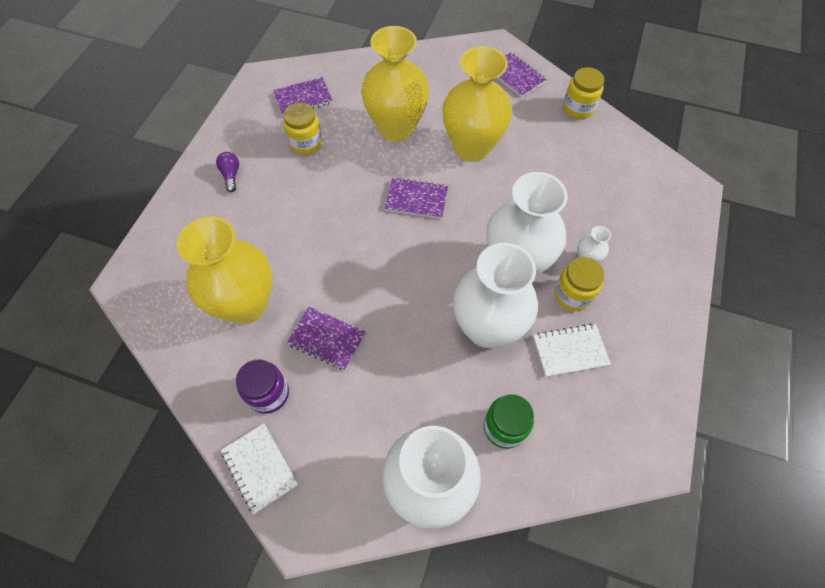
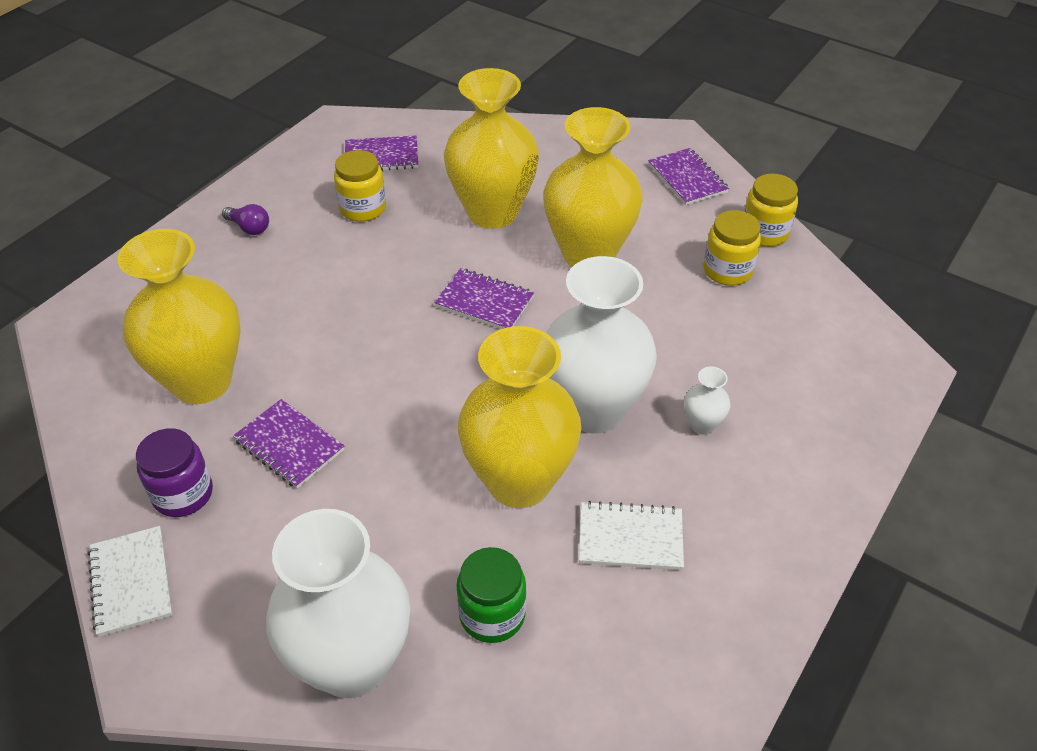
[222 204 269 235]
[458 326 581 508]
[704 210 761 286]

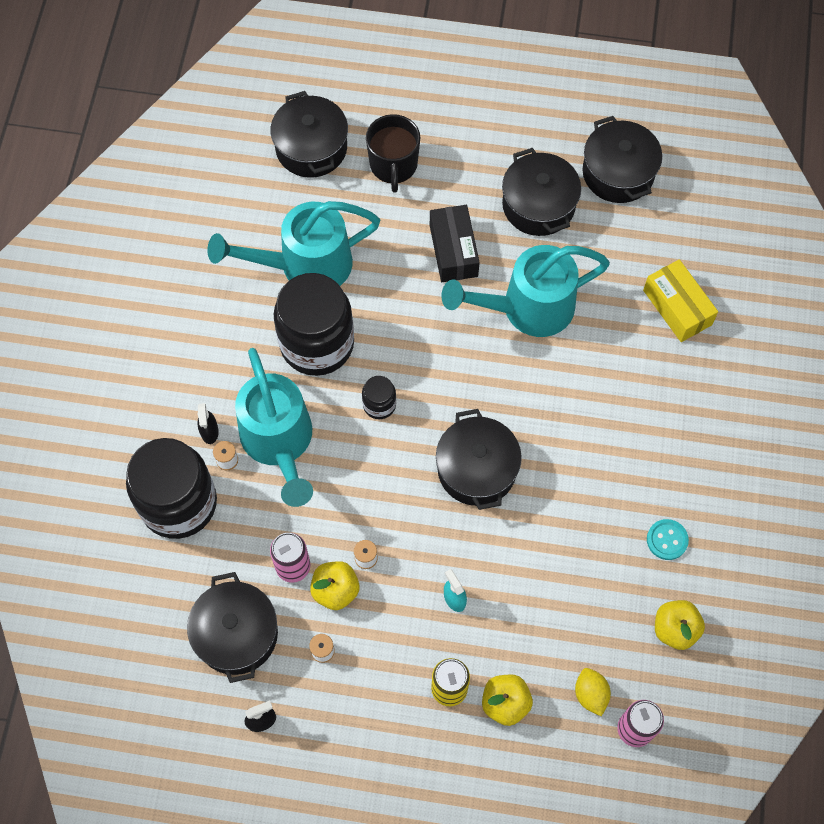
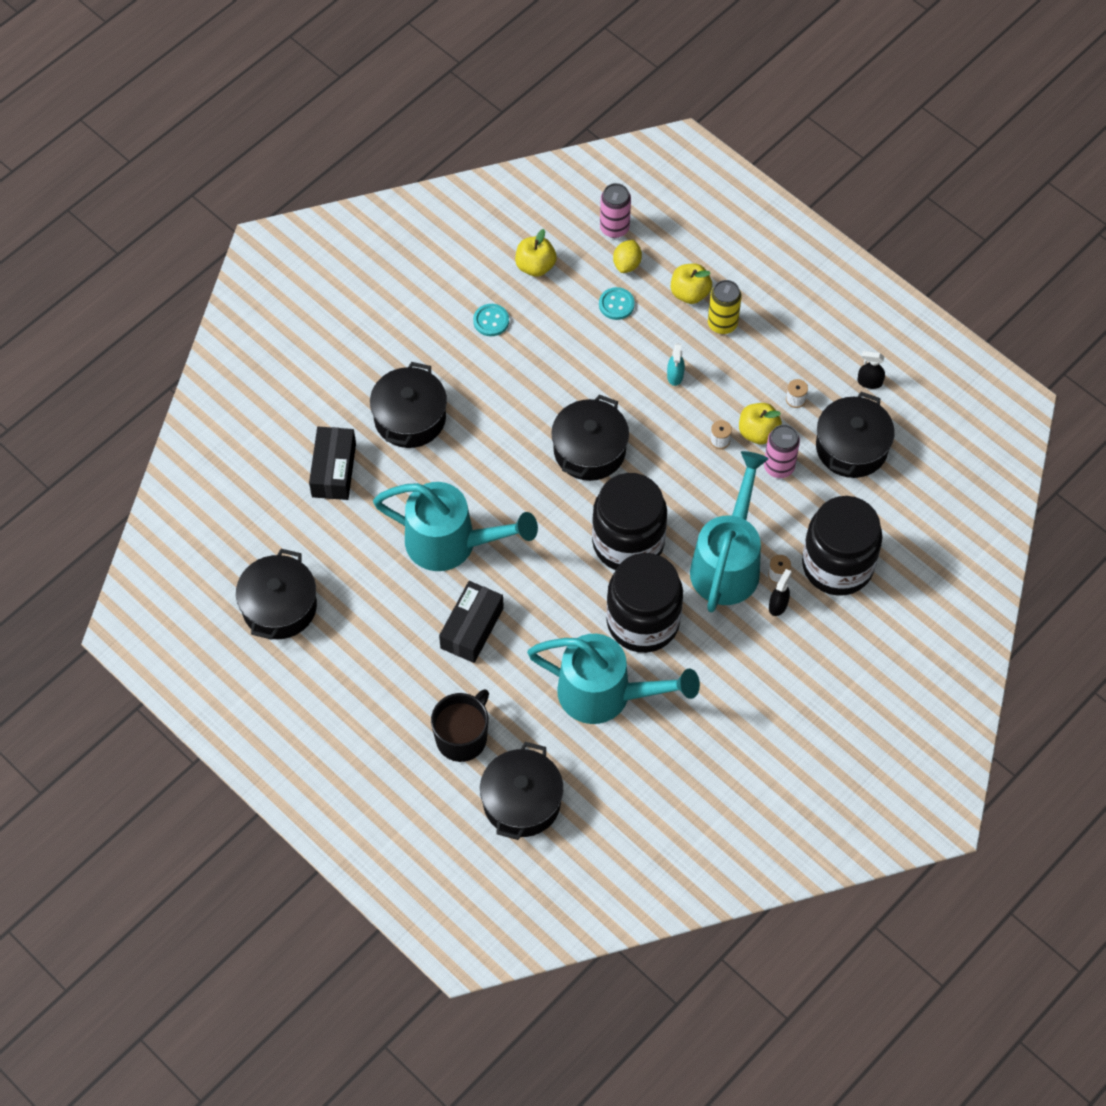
[309 427 356 500]
[370 362 447 448]
[592 473 667 570]
[599 287 635 320]

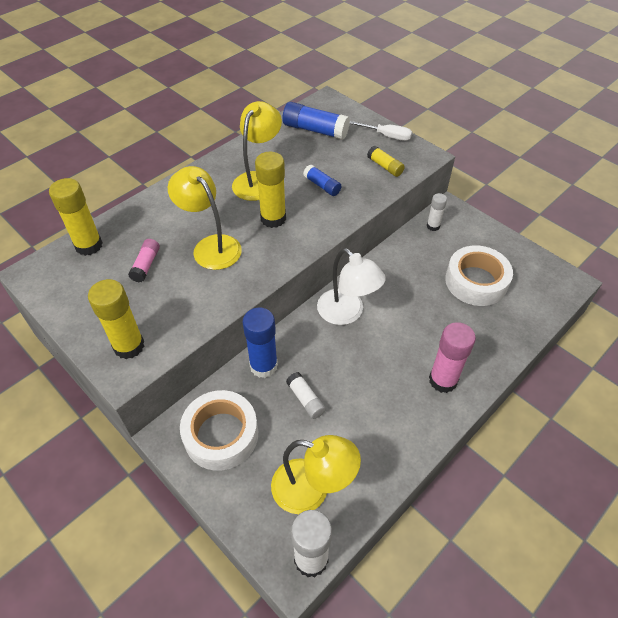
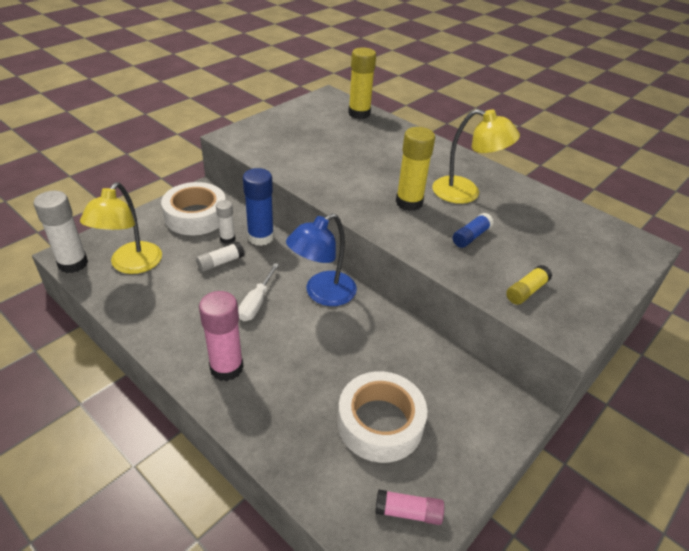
[216 200 235 244]
[238 263 279 321]
[286 214 357 306]
[375 489 444 525]
[88 279 145 359] (first image)
[168 166 242 270] (first image)
[282 102 350 140] (first image)

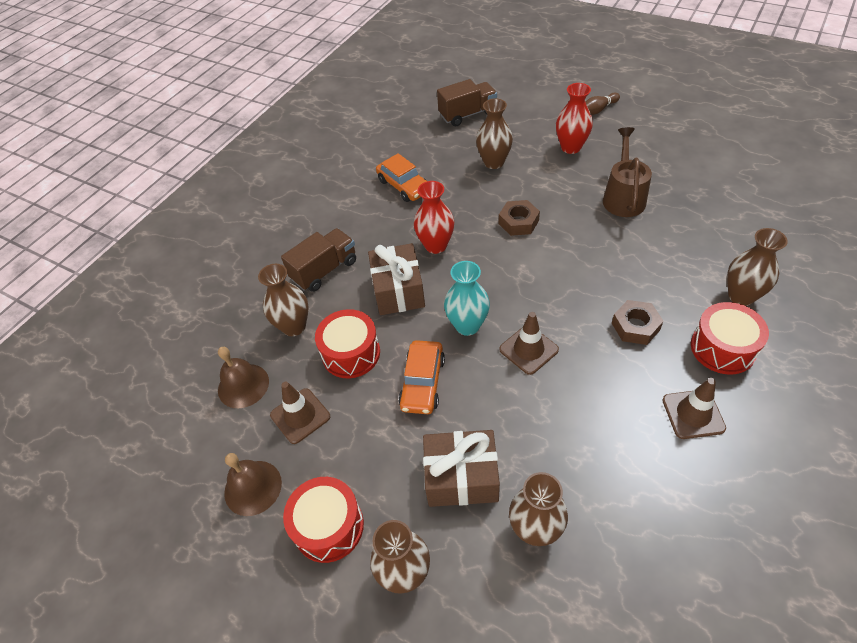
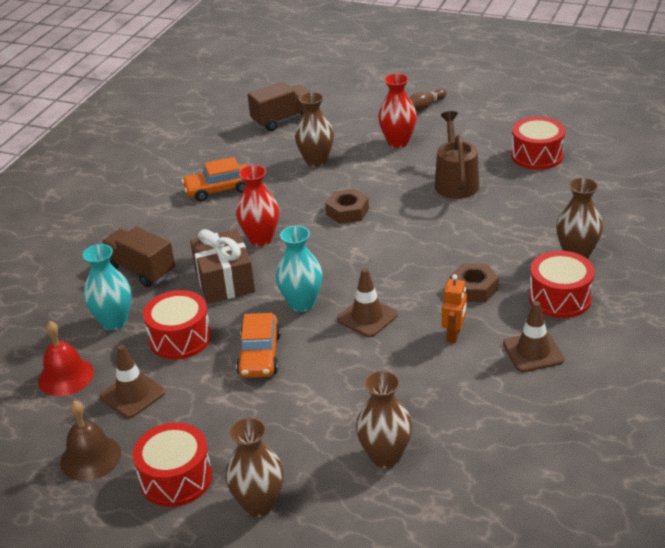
[38 321 94 396]
[83 244 132 330]
[101 226 175 288]
[182 157 248 201]
[442 274 467 343]
[511 116 566 170]
[423 430 500 507] (first image)

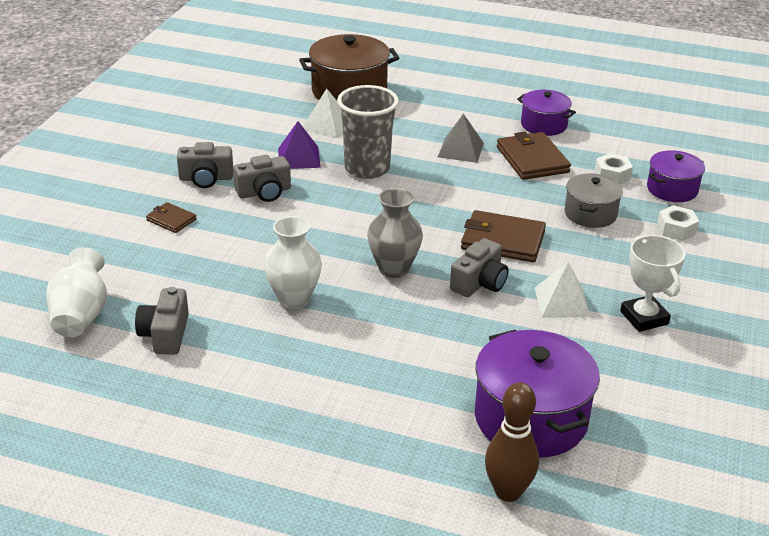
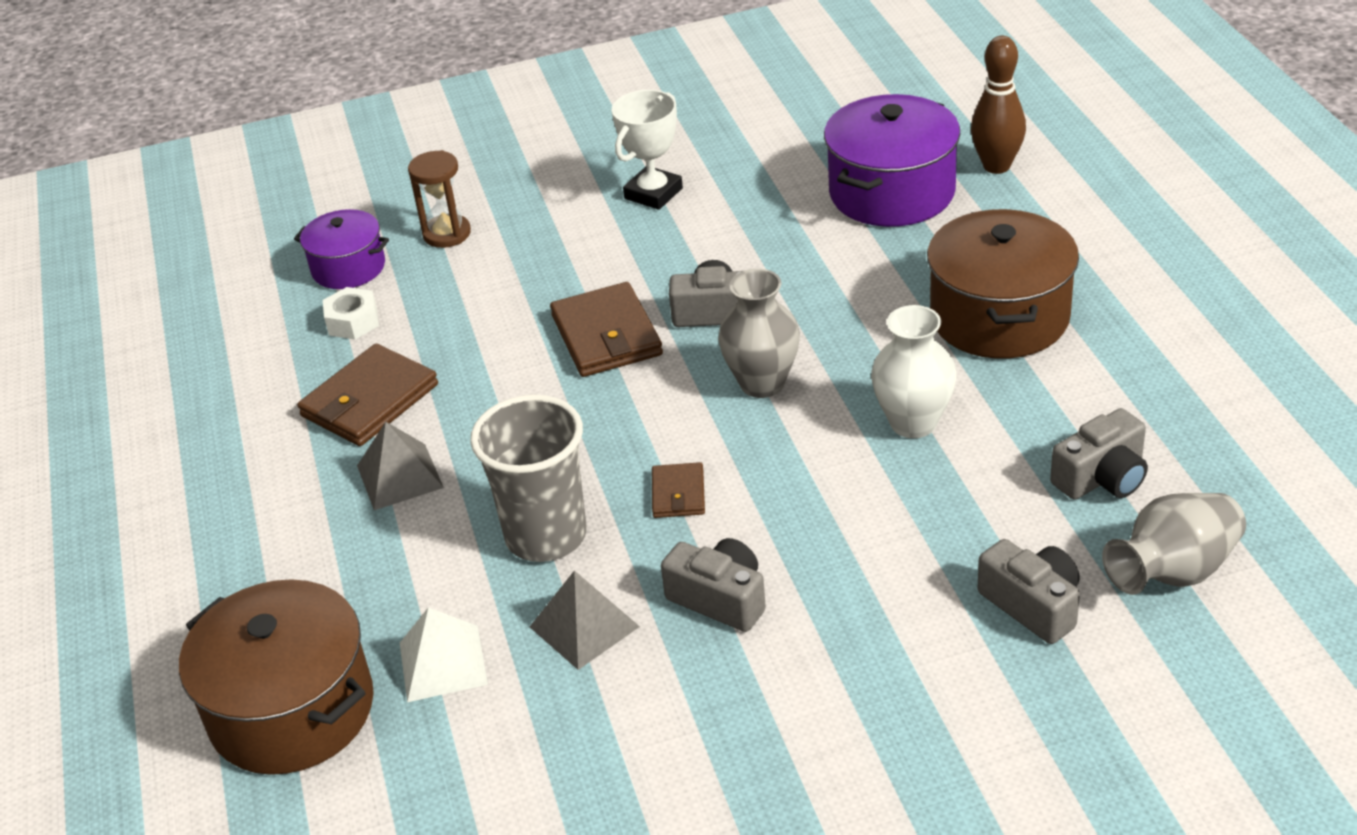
[408 150 471 248]
[530 570 640 670]
[652 462 705 518]
[927 209 1079 359]
[978 539 1080 644]
[1102 493 1246 595]
[517 90 576 136] (first image)
[535 262 591 318] (first image)
[565 173 623 228] (first image)

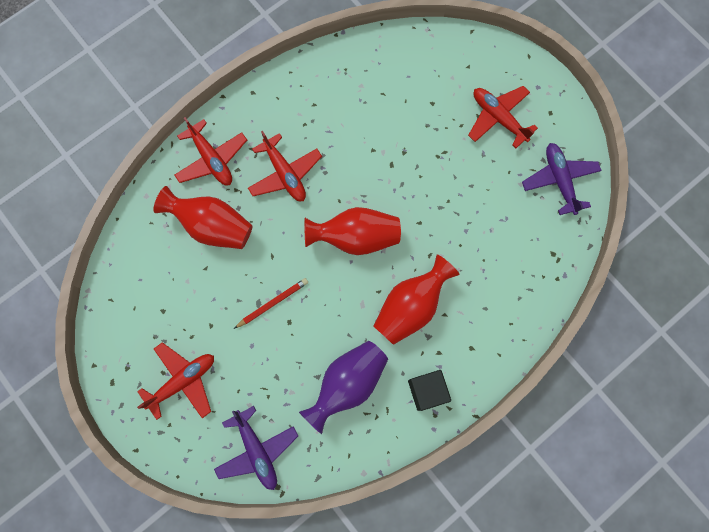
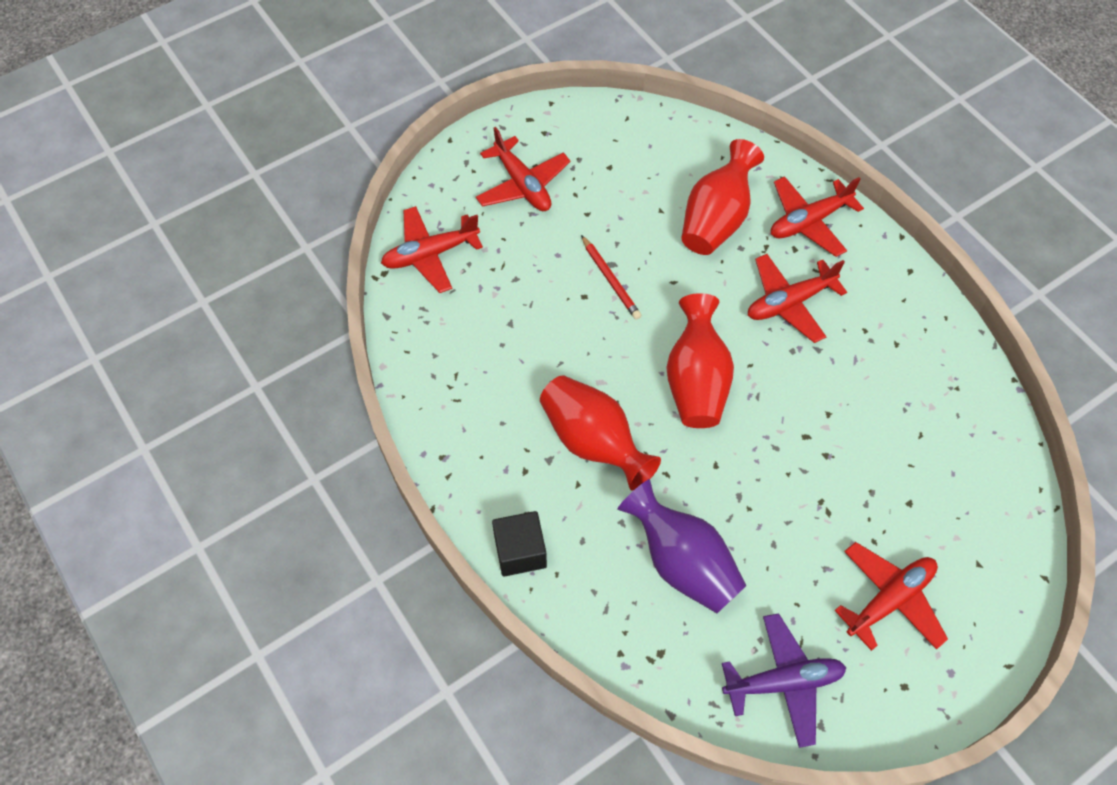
[381 206 483 293]
[492 511 547 577]
[617 479 747 613]

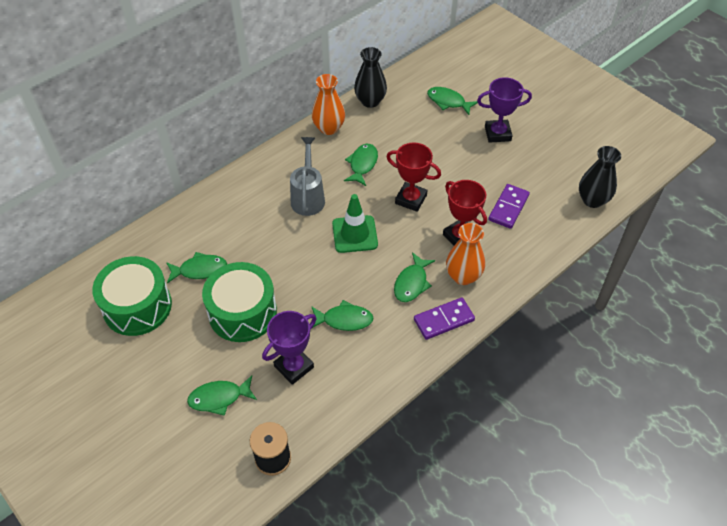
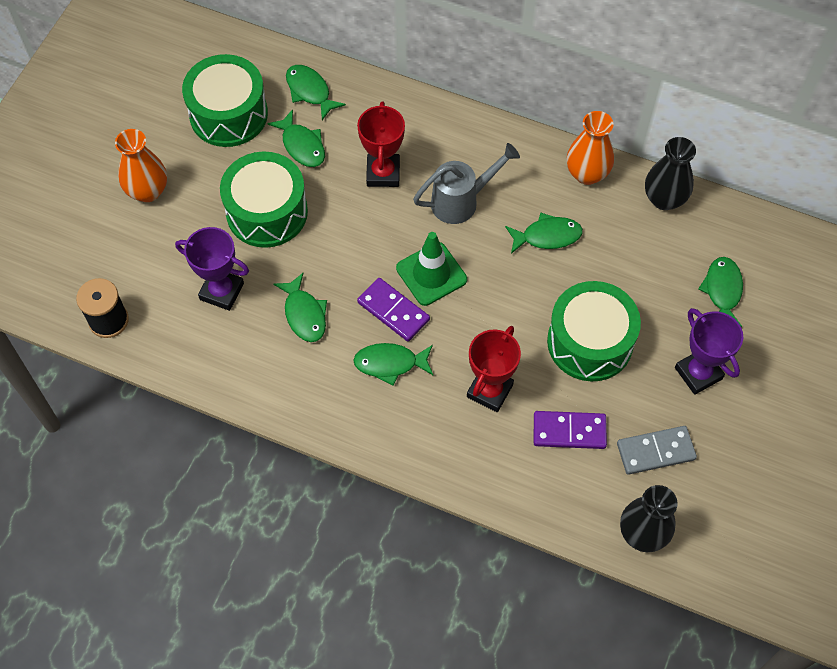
[115 129 167 202]
[286 65 346 120]
[357 101 405 187]
[357 278 430 342]
[547 281 641 381]
[617 426 697 475]

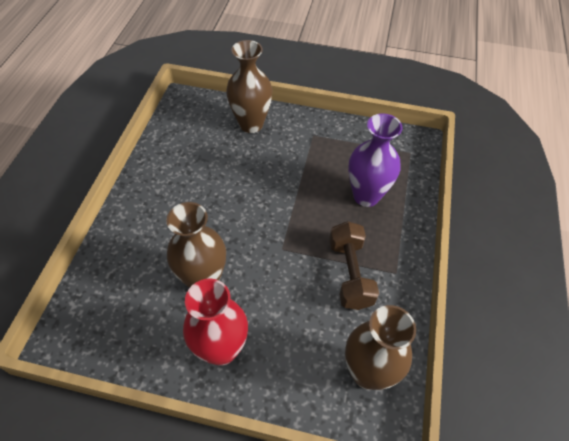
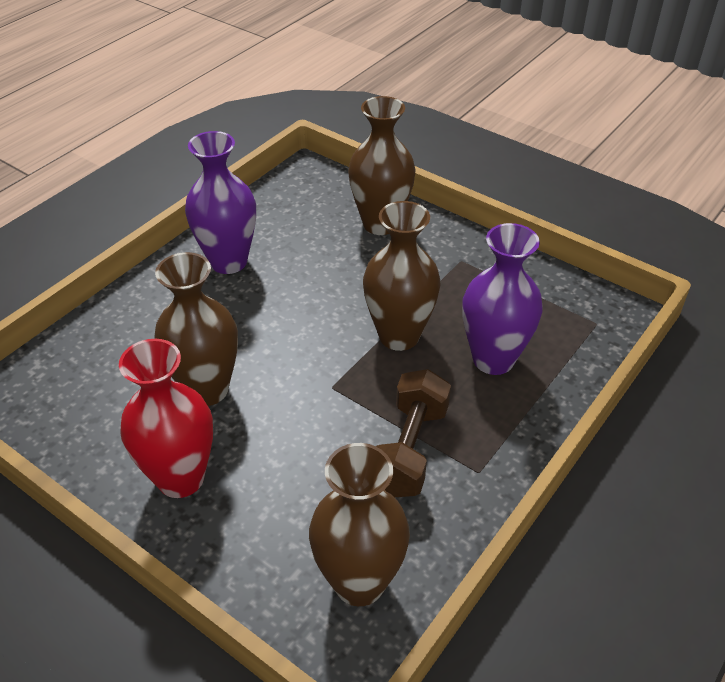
[185 131 256 274]
[363 201 440 351]

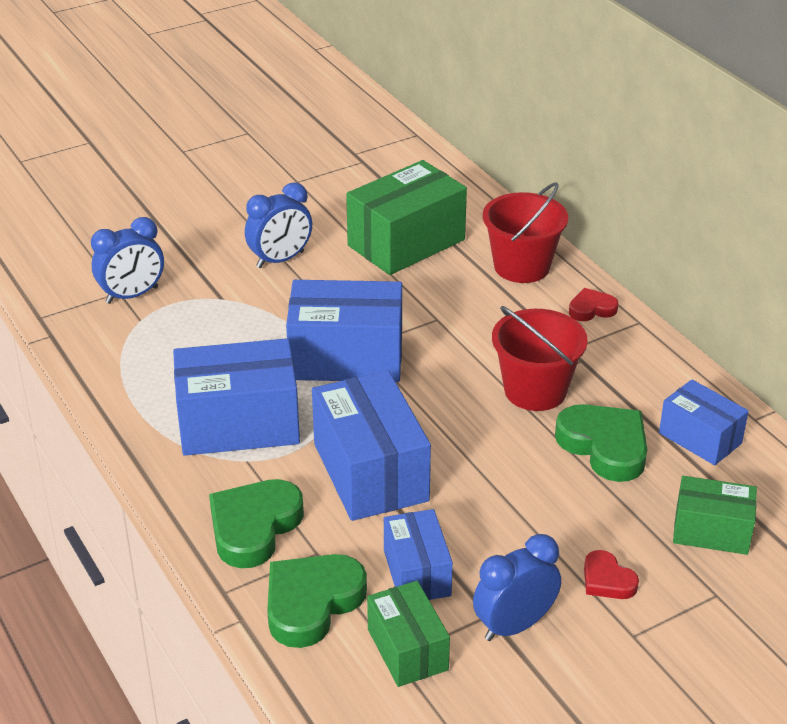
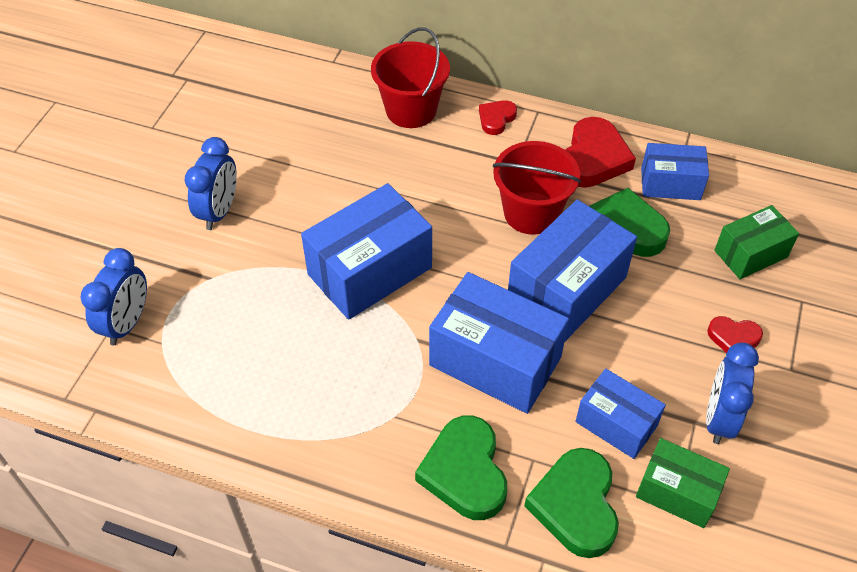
[508 199 637 341]
[566 117 636 188]
[346 160 467 275] (first image)

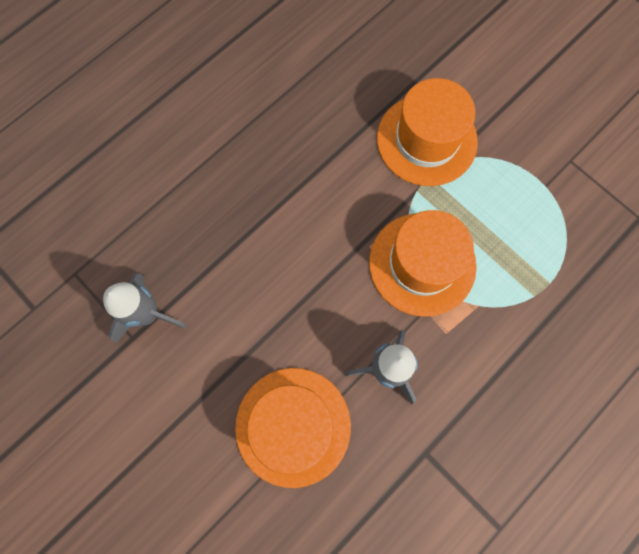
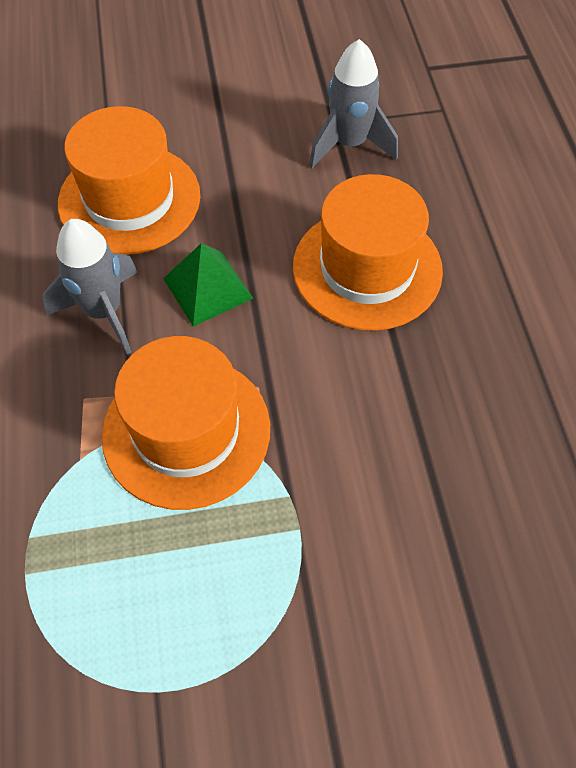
[163 243 253 327]
[293 174 443 331]

